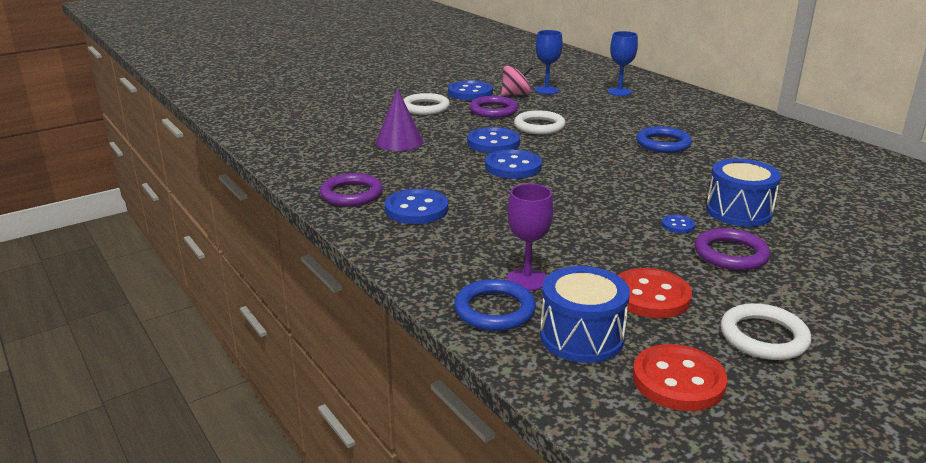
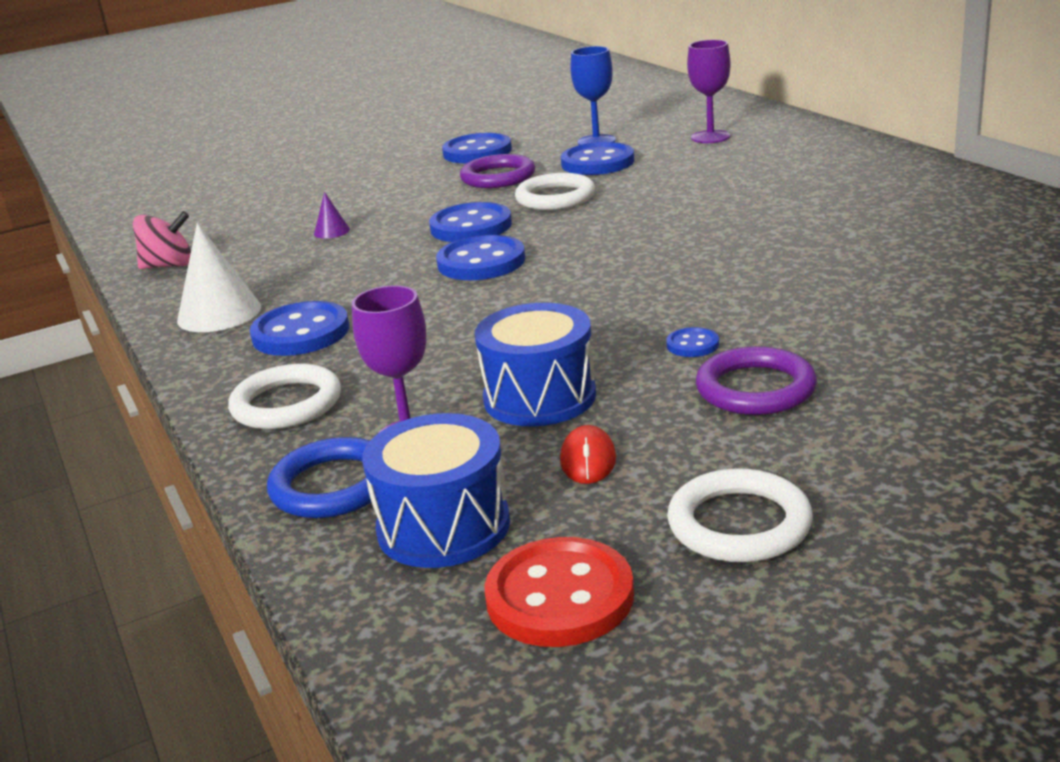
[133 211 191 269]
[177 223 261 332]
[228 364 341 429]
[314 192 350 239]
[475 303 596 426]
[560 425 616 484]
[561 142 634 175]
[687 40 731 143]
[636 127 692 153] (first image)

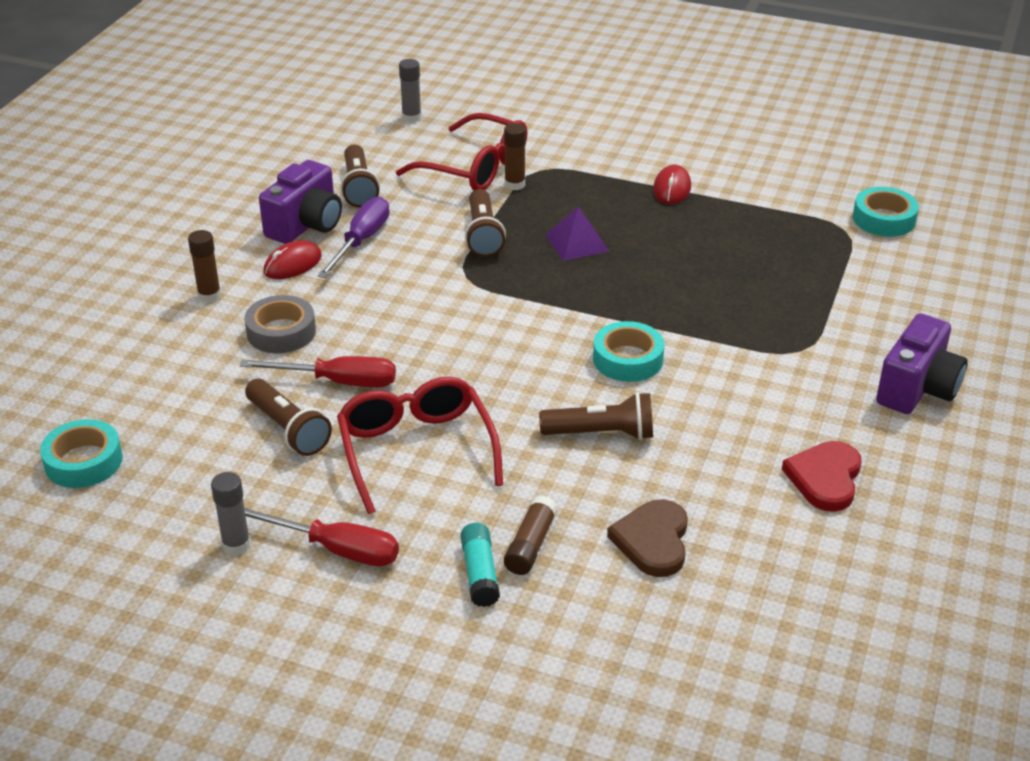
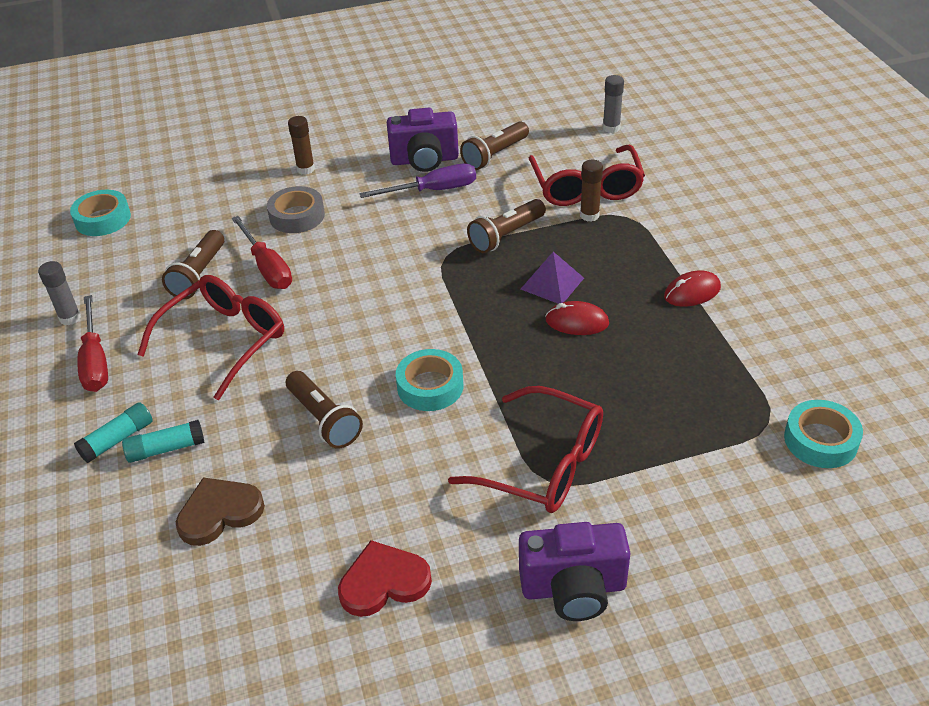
[122 420 204 463]
[448 386 603 513]
[545 301 609 335]

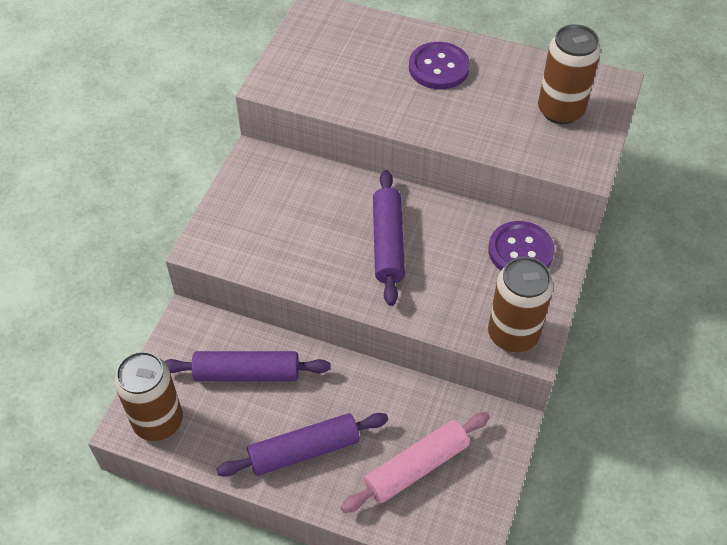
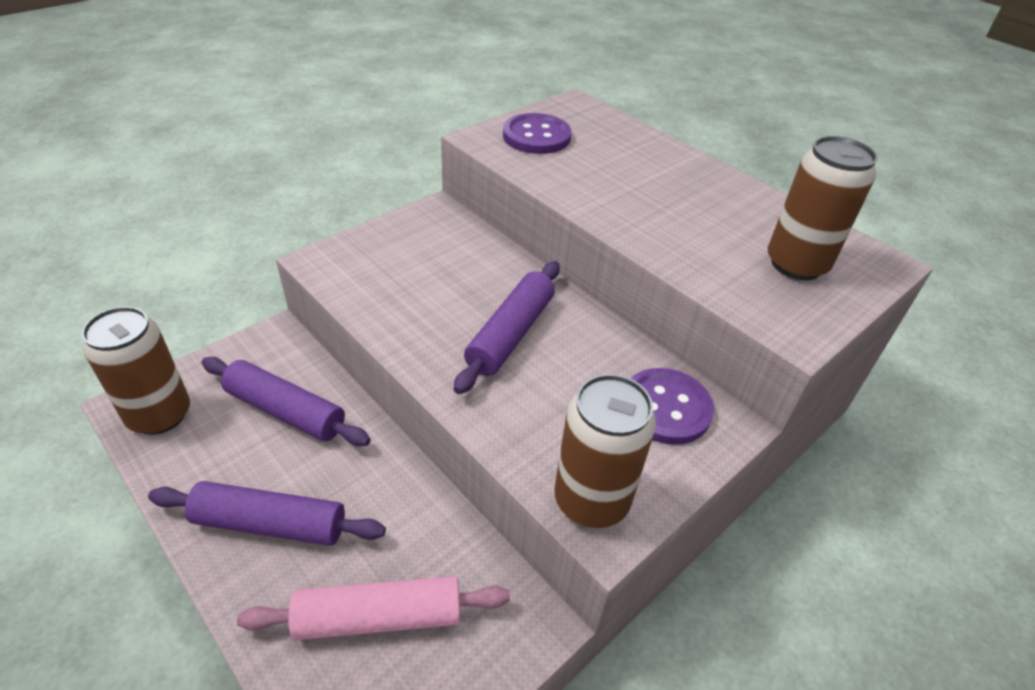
[503 113 571 154]

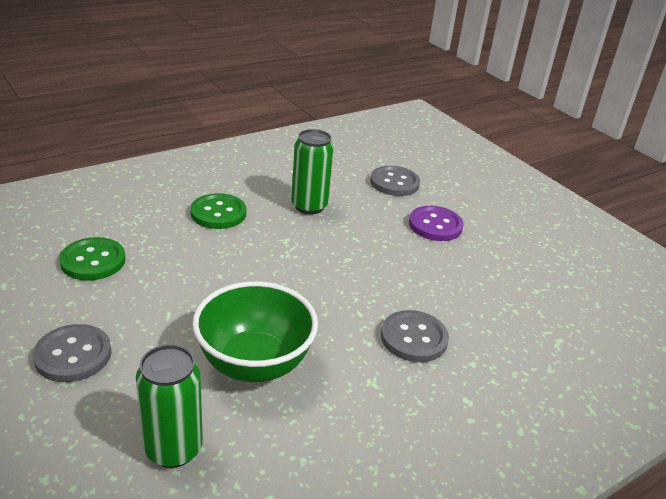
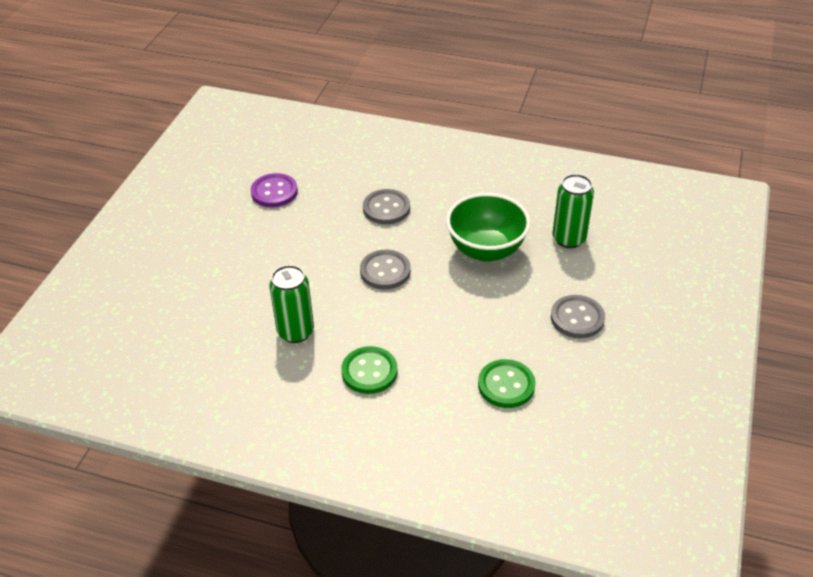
[251 173 298 207]
[360 250 411 289]

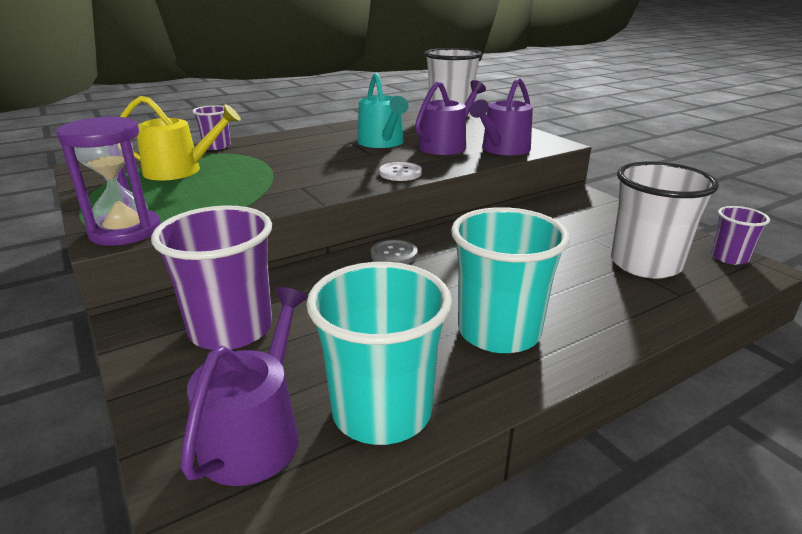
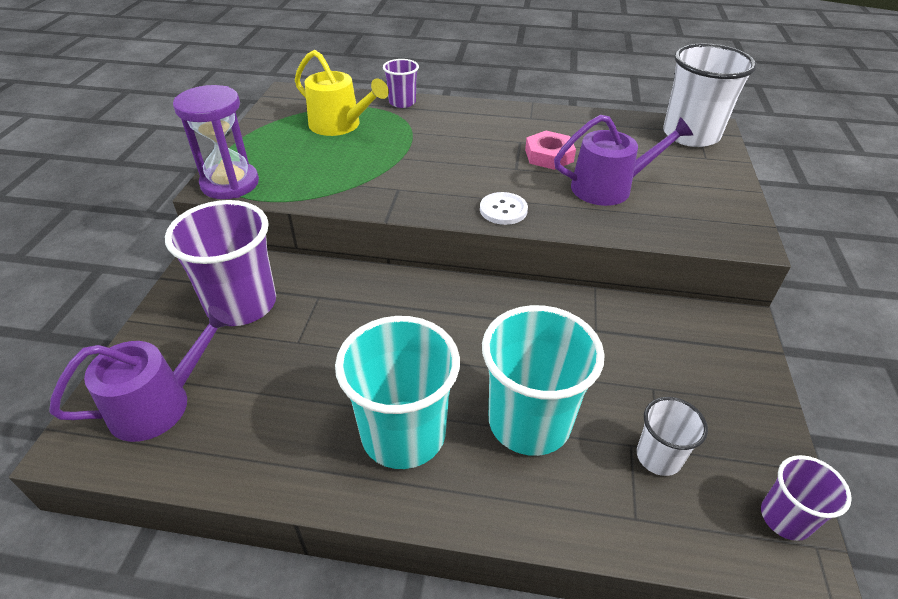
[482 305 605 456]
[525 131 576 170]
[637 397 708 476]
[371 239 417 264] (first image)
[470 78 533 155] (first image)

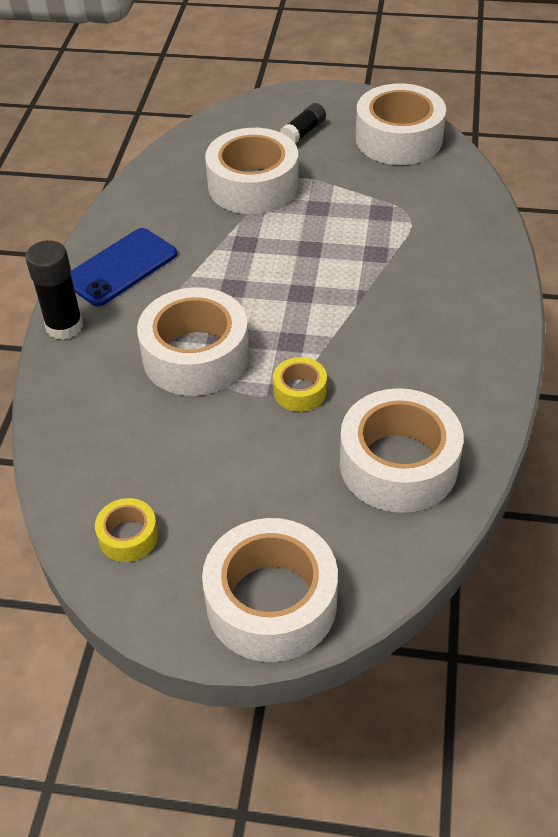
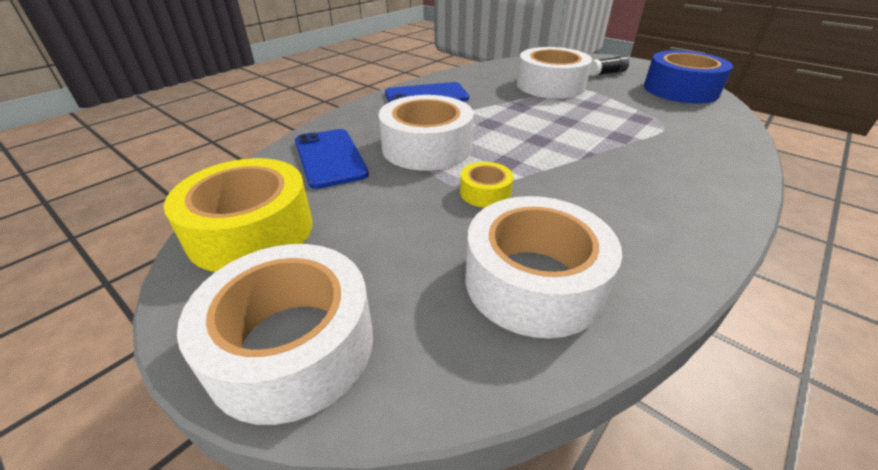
[164 158 313 272]
[295 129 369 189]
[644 50 733 104]
[26 240 83 340] (first image)

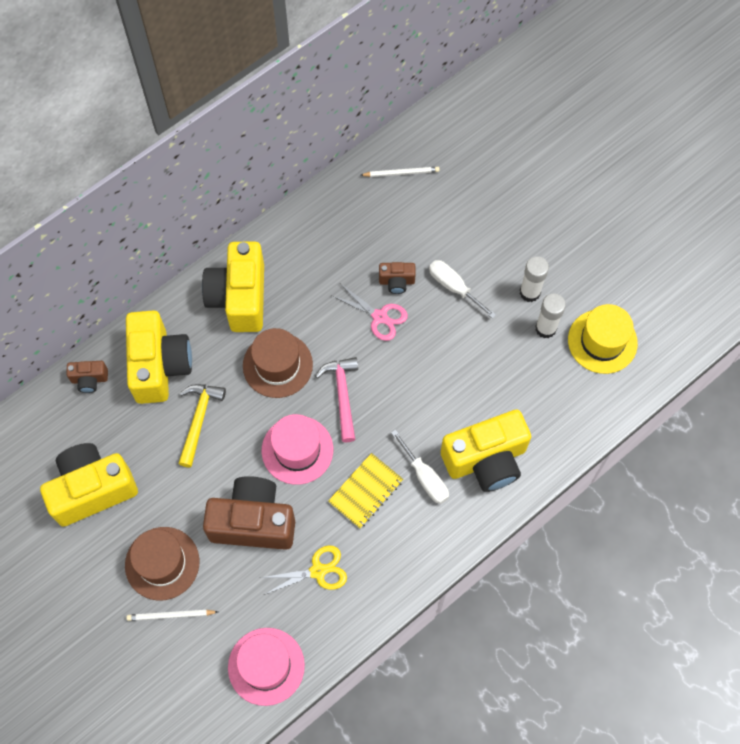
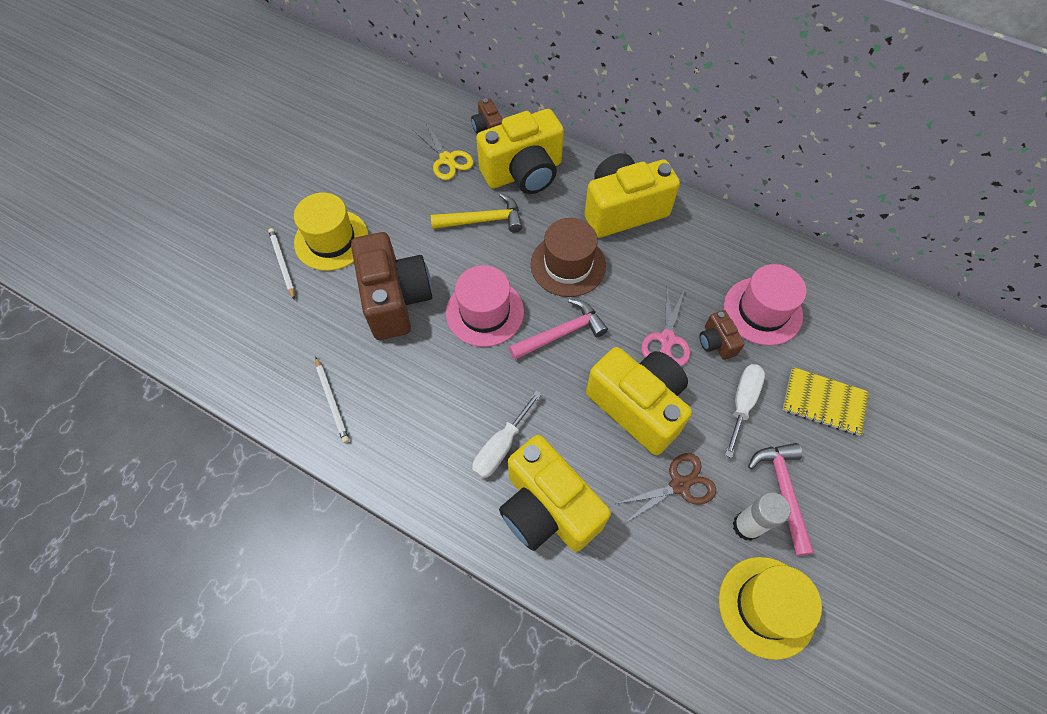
[294 193 368 271]
[315 357 349 443]
[412 123 474 180]
[586 347 692 455]
[616 453 717 524]
[724 264 807 346]
[748 443 814 556]
[783 367 869 436]

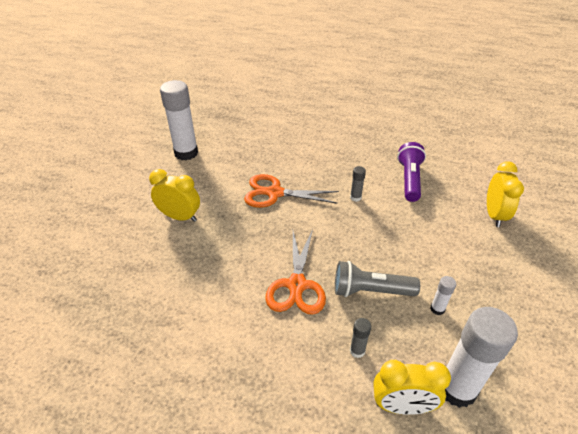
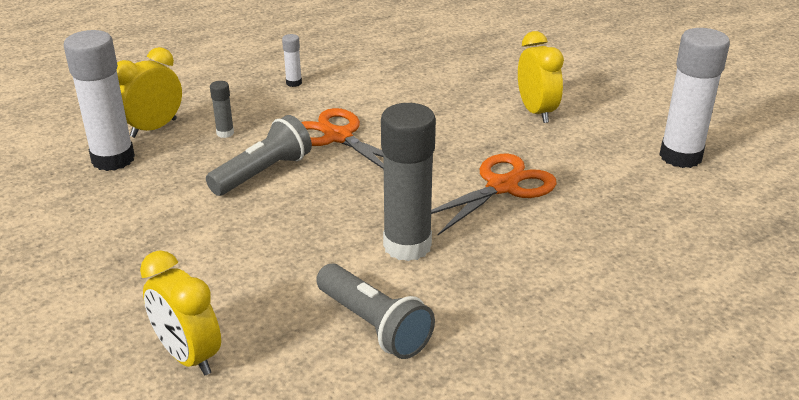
[282 34 302 87]
[316 263 435 359]
[381 103 436 261]
[518 31 564 123]

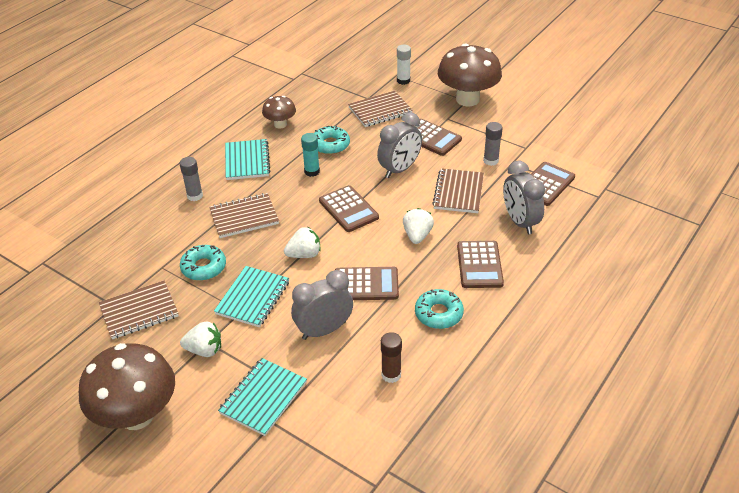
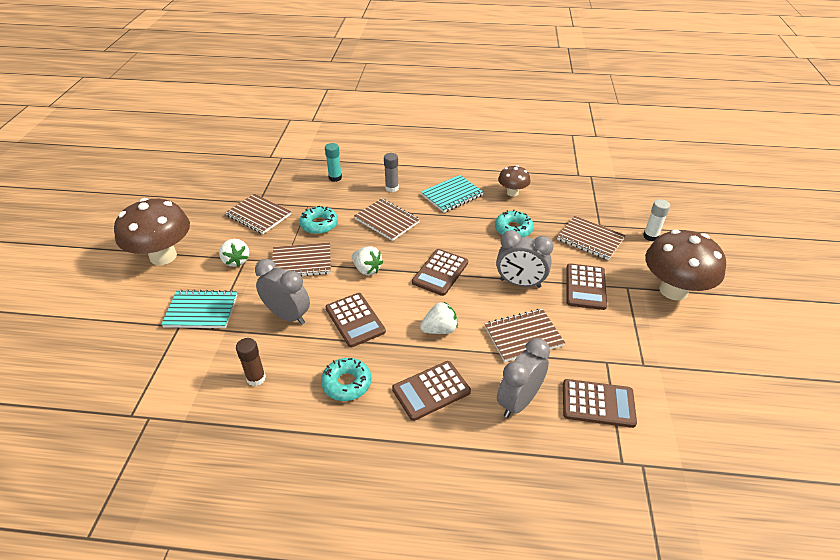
[272 242 331 277]
[325 143 342 182]
[483 122 503 166] (first image)

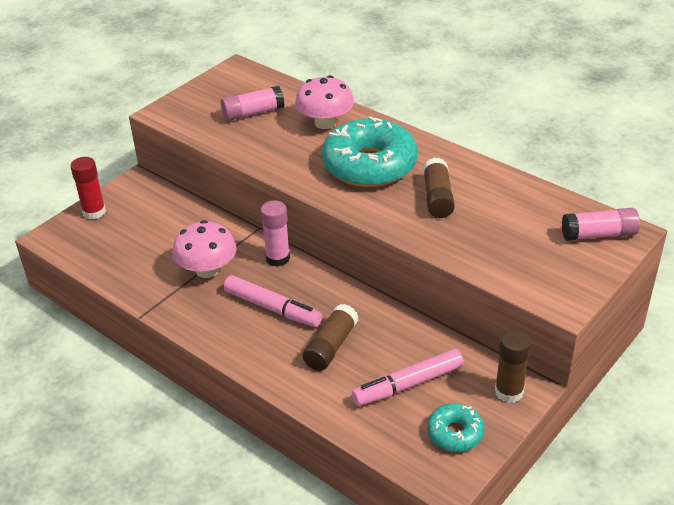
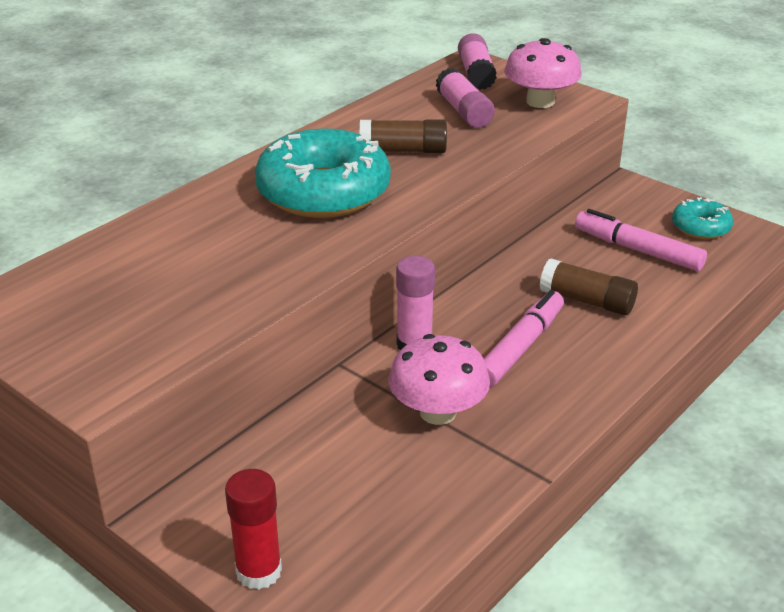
[435 68 495 128]
[504 38 582 108]
[575 209 707 271]
[495 329 531 403] (first image)

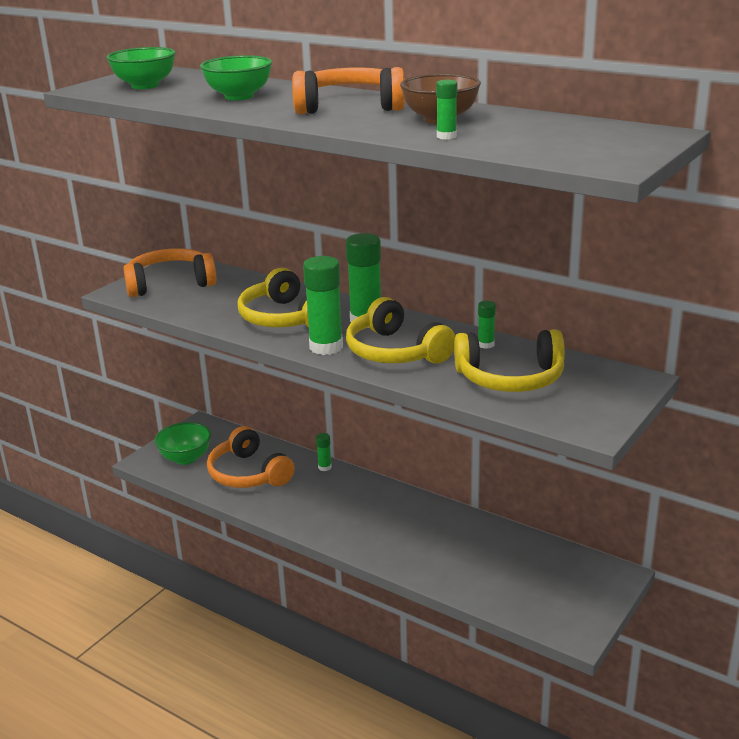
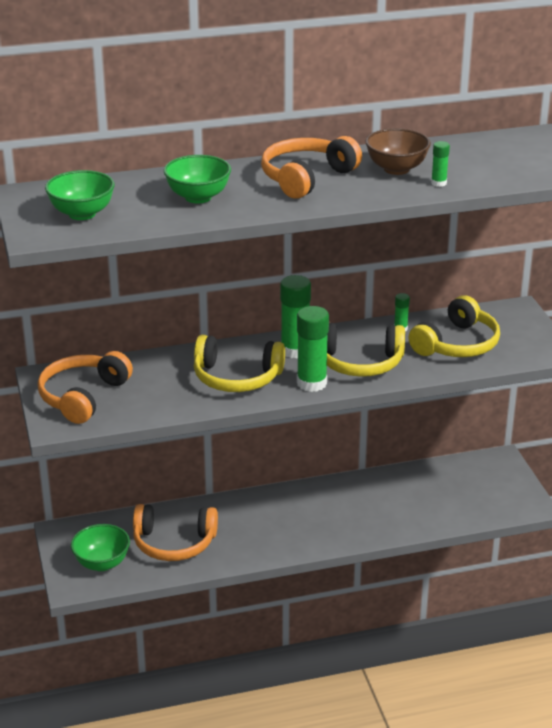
[316 433 332 471] (first image)

